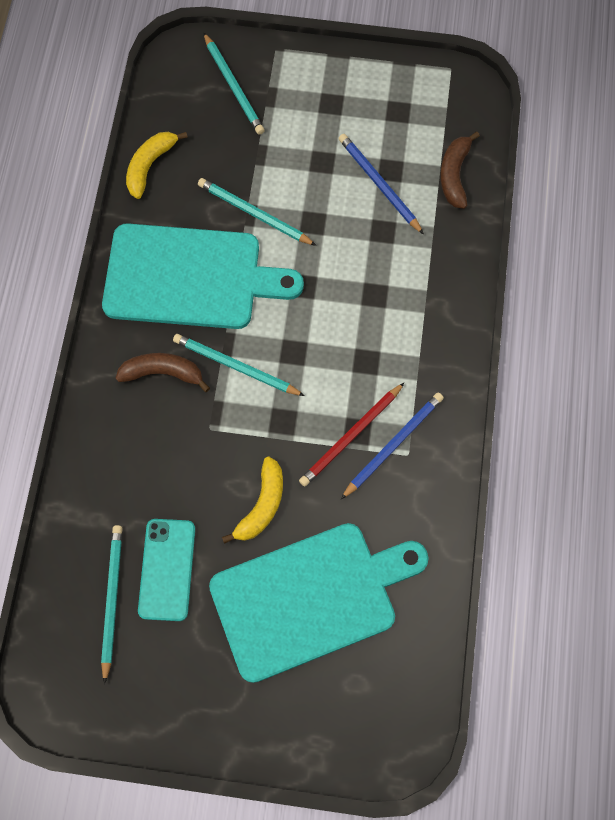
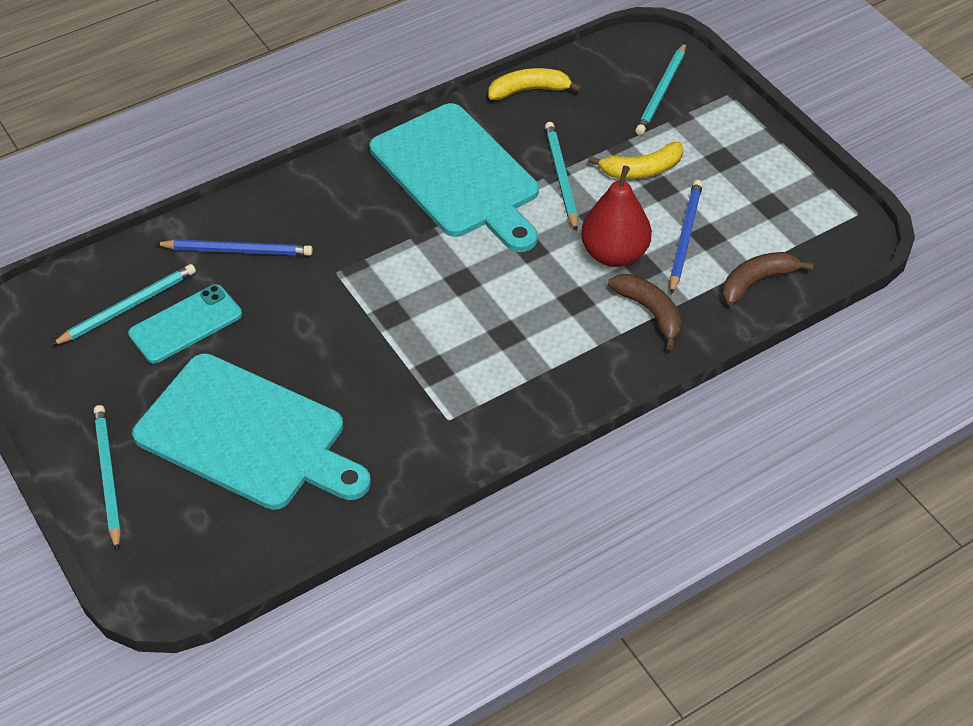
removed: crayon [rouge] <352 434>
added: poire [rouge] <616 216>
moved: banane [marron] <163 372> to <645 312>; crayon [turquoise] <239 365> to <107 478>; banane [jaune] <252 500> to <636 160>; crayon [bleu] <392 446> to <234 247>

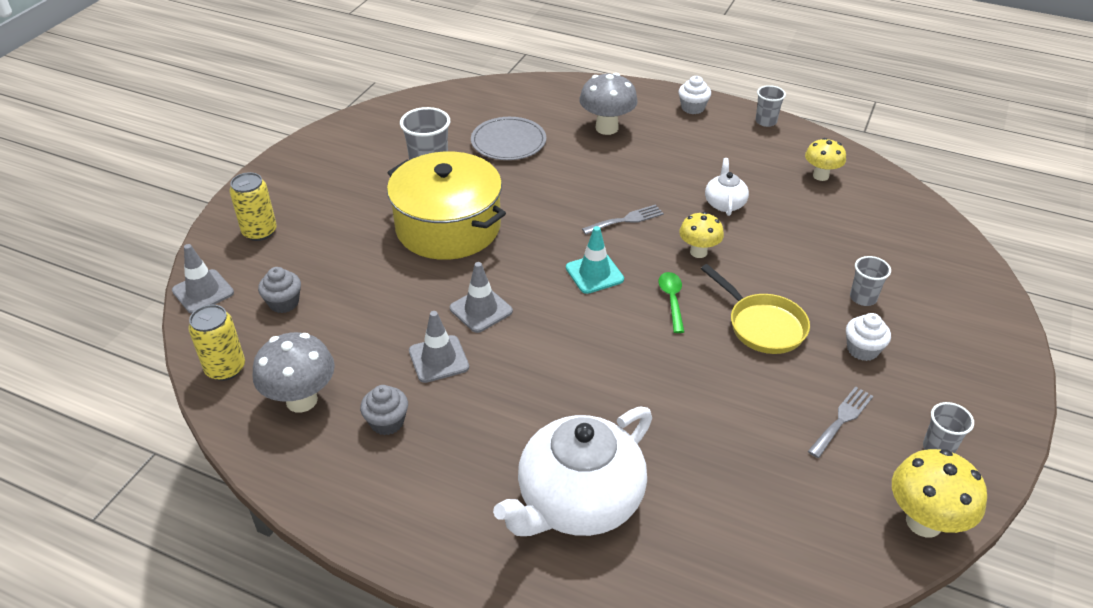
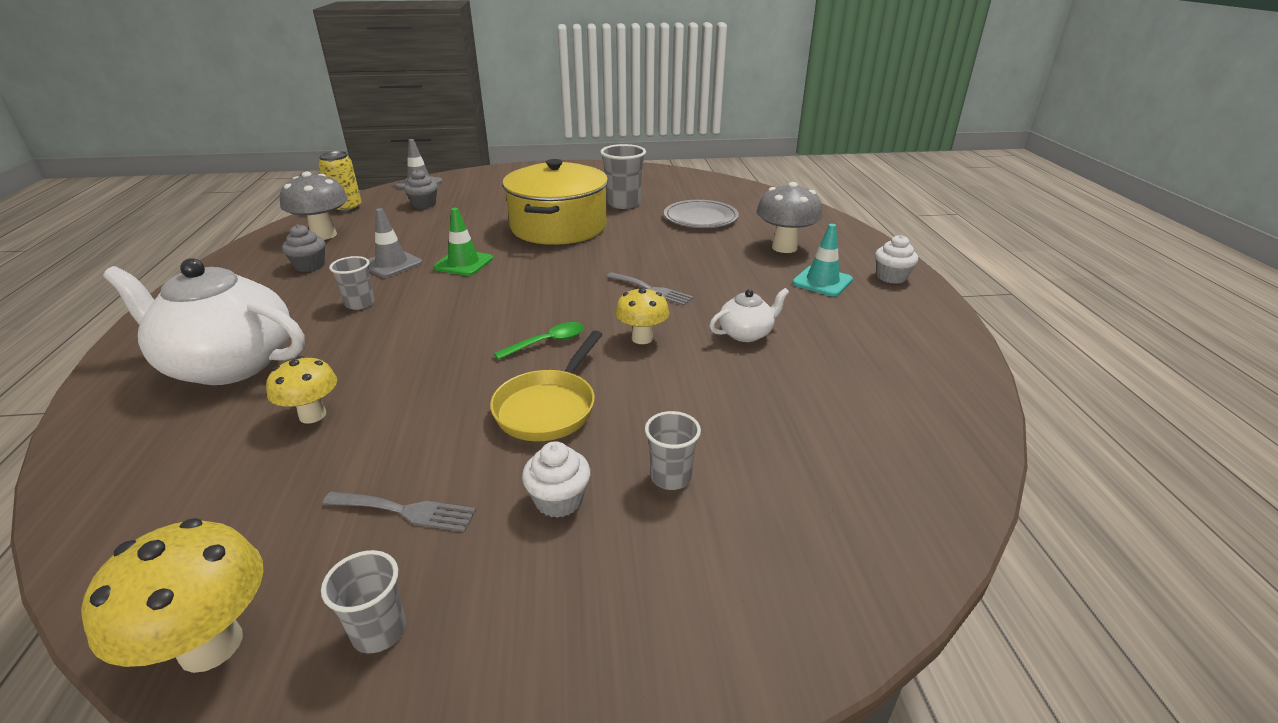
removed: canette [jaune] <253 206>
moved: cône de chantier [turquoise] <595 260> to <822 260>; gobelet [gris] <770 106> to <352 283>; champignon [jaune] <825 159> to <301 389>
recoloured: cône de chantier [gris] <481 297> to cône de chantier [vert] <463 242>

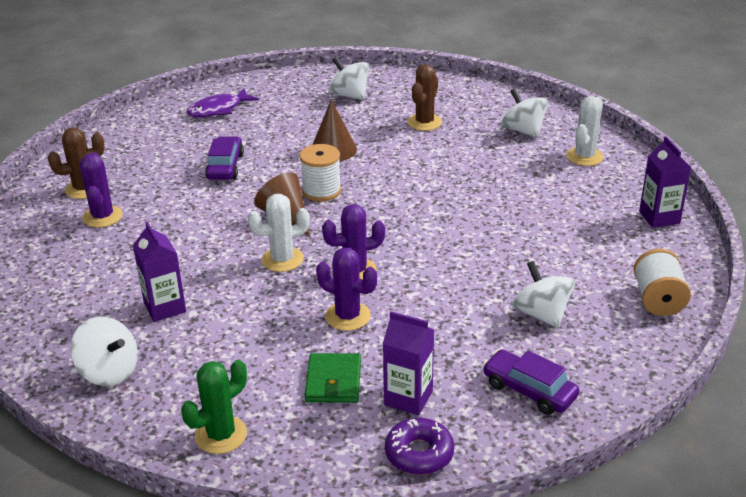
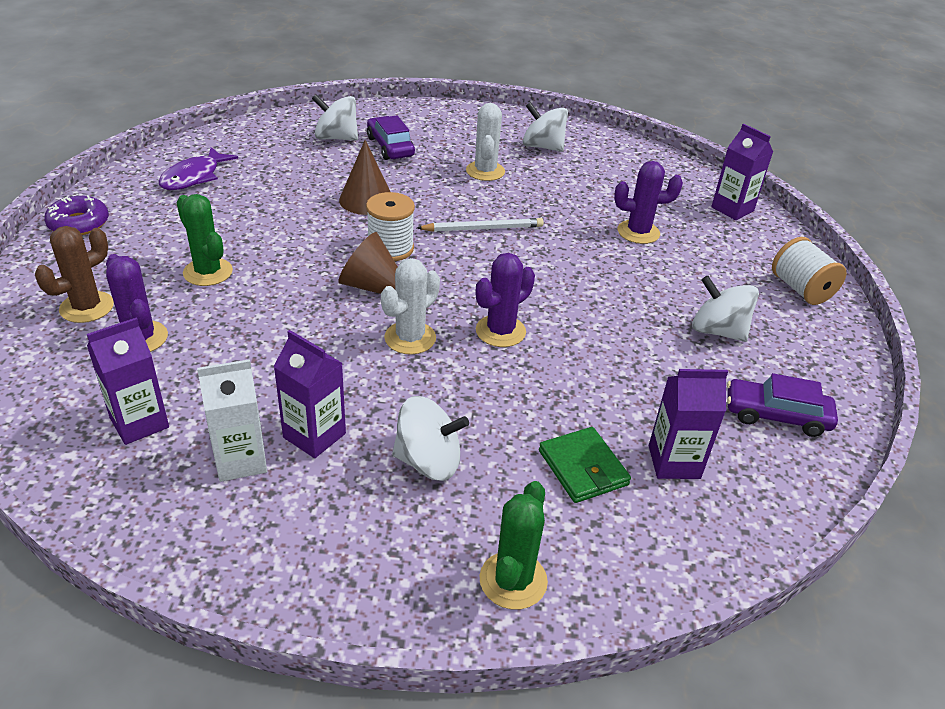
removed: cactus [marron] <425 97>
added: brique de lait [violet] <128 381>; cactus [vert] <204 240>; brique de lait [blanc] <232 420>; crayon [blanc] <480 225>
moved: toupie [blanc] <104 351> to <430 438>; voiture [violet] <224 158> to <391 137>; cactus [violet] <346 289> to <648 202>; beignet [violet] <419 446> to <76 215>; cactus [blanc] <585 131> to <485 142>

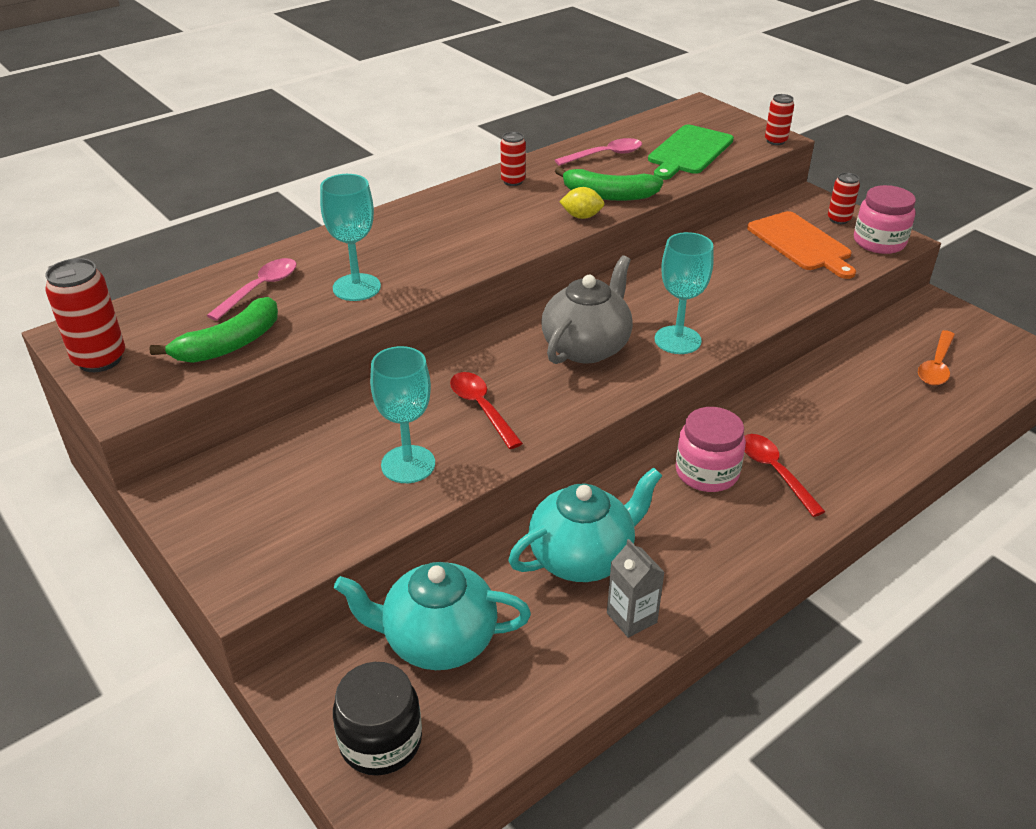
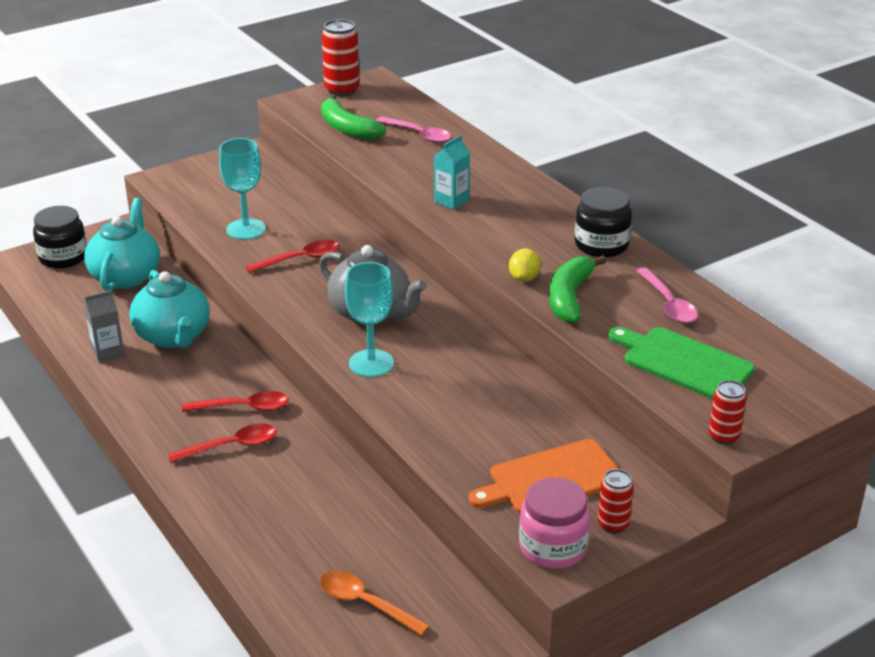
removed: verre à pied [turquoise] <350 237>
added: brique de lait [turquoise] <452 173>
replaced: canette [rouge] <513 159> to bocal [noir] <603 222>; bocal [rose] <711 449> to cuillère [rouge] <235 401>

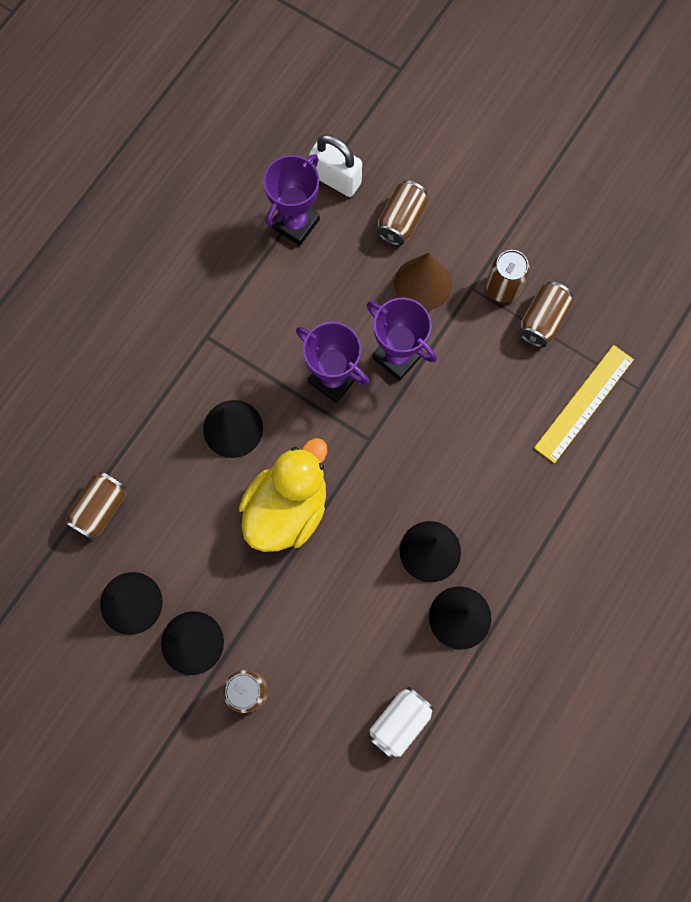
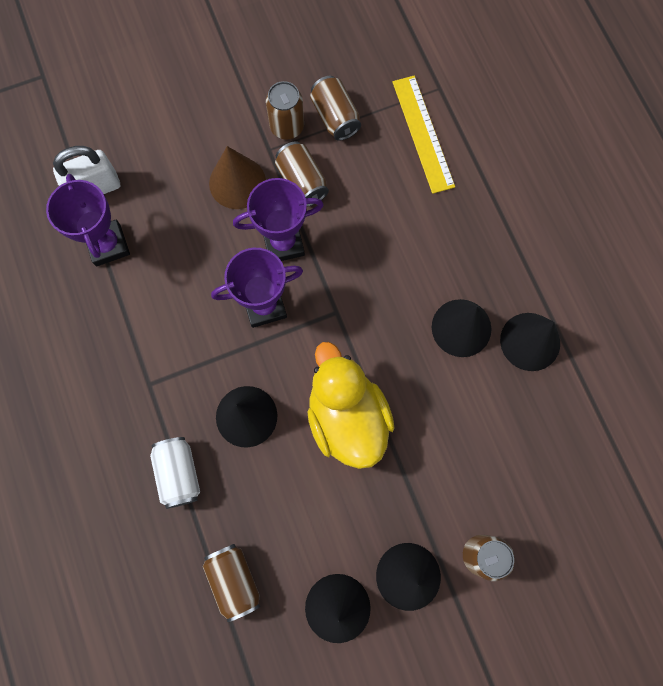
moved: canette [blanc] <401 722> to <175 473>; canette [marron] <402 213> to <302 174>

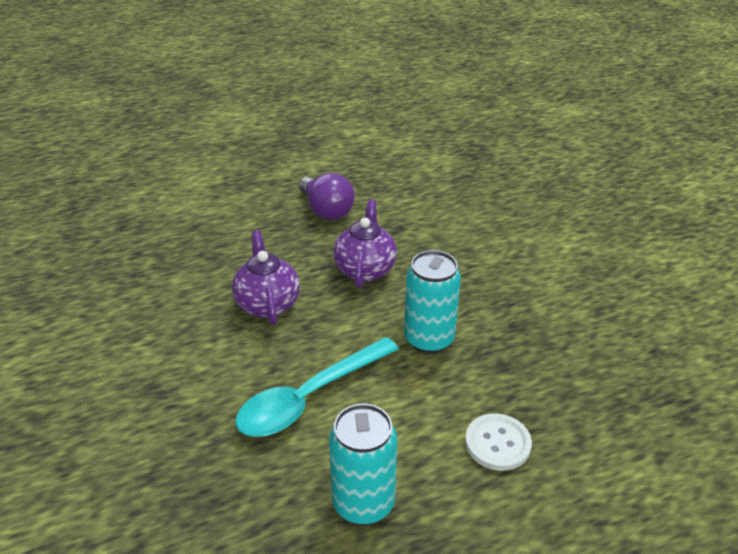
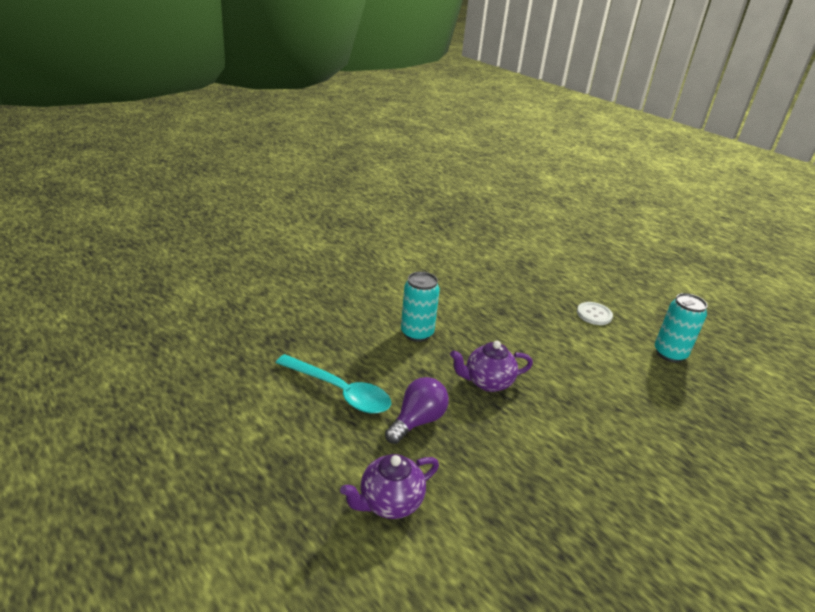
moved: théière [violet] <266 277> to <389 486>; cuillère [turquoise] <317 387> to <333 383>; canette [turquoise] <432 302> to <420 307>

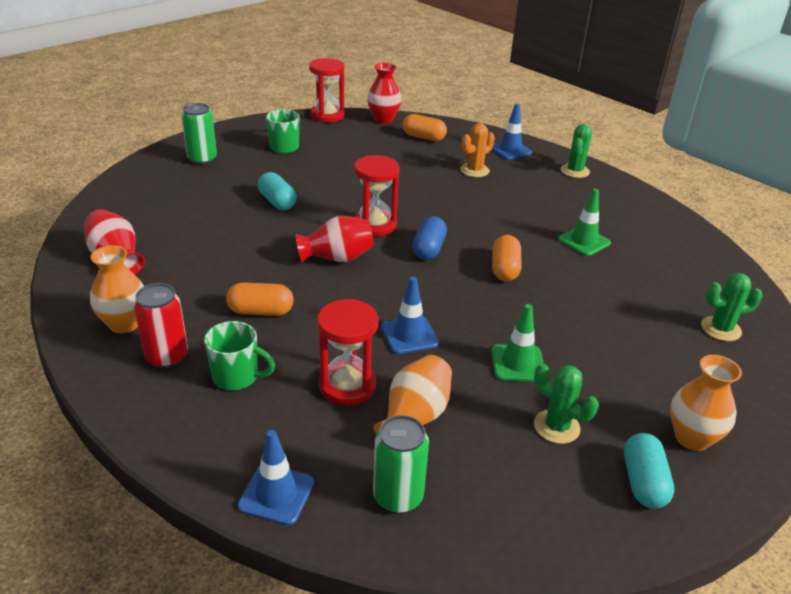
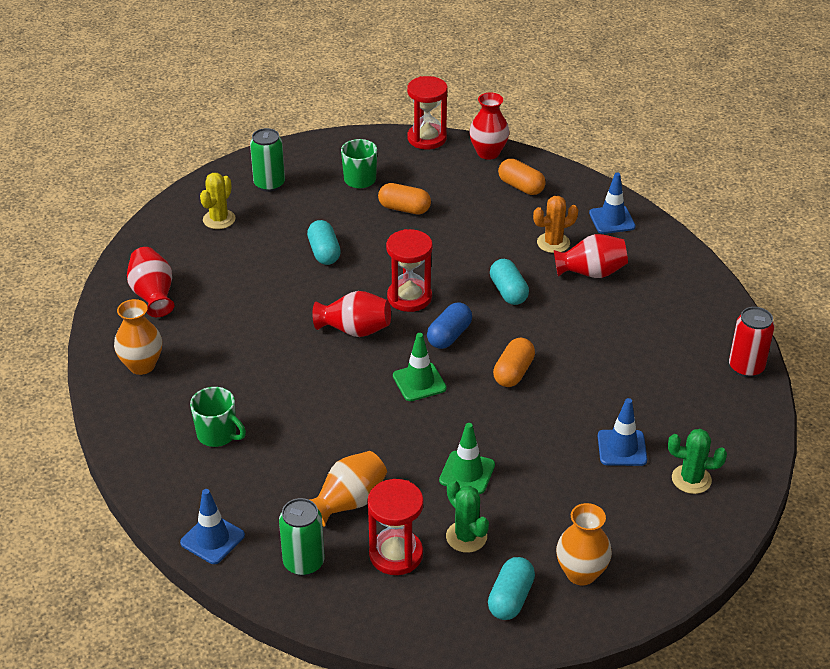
removed: cactus [vert] <576 151>
added: cactus [jaune] <218 201>; gélule [turquoise] <509 282>; vase [rouge] <591 256>
moved: canette [rouge] <161 325> to <751 342>; gélule [orange] <260 299> to <404 199>; sablier [rouge] <348 352> to <395 527>; cône de chantier [bleu] <410 315> to <622 432>; cône de chantier [vert] <584 222> to <420 367>

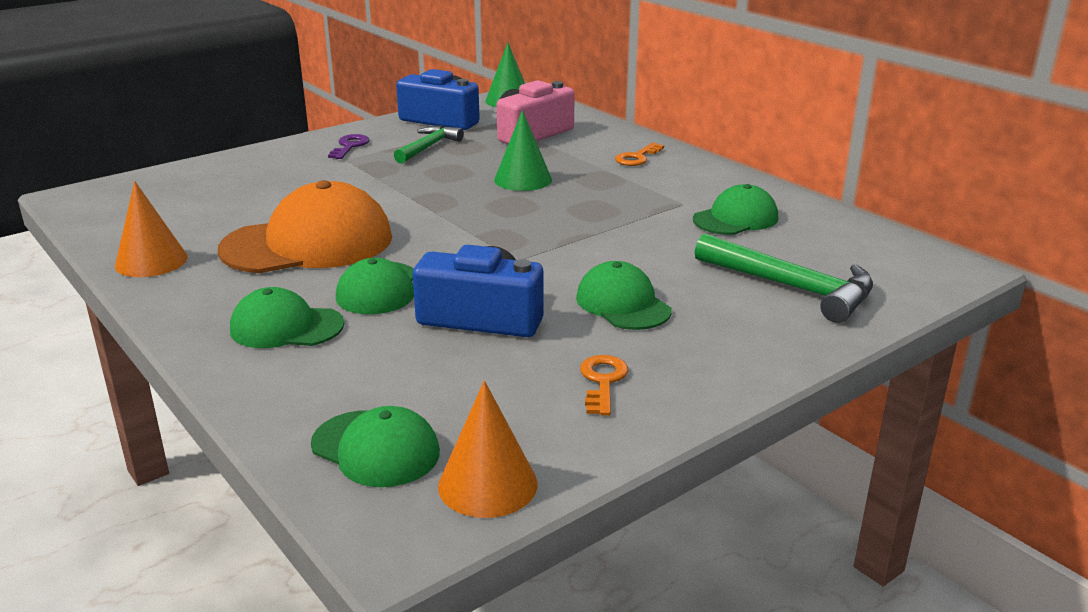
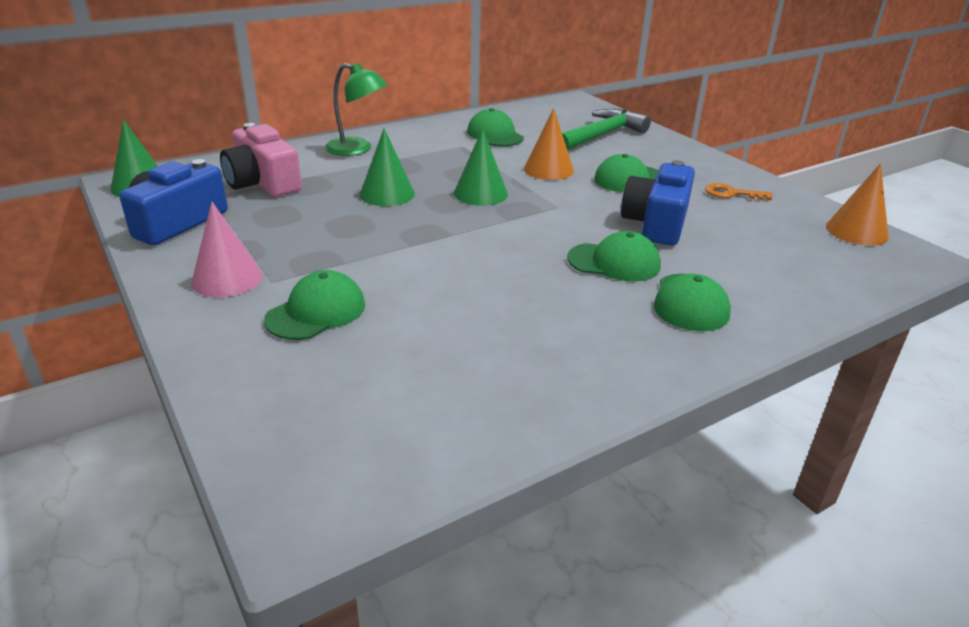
removed: casquette [orange] <305 226>; marteau [vert] <429 144>
added: cône [vert] <481 167>
moved: cône [orange] <151 229> to <549 144>; casquette [vert] <375 446> to <314 305>
replaced: clé [violet] <348 146> to cône [rose] <226 249>; clé [orange] <639 154> to lampe [vert] <356 109>

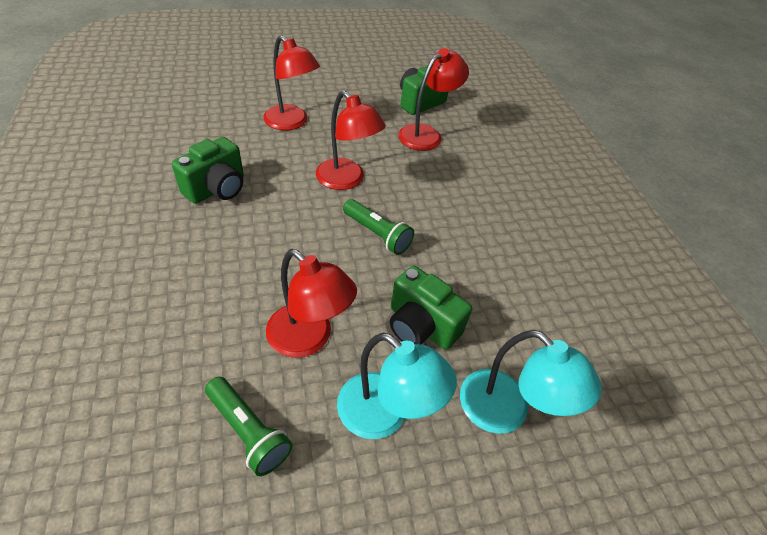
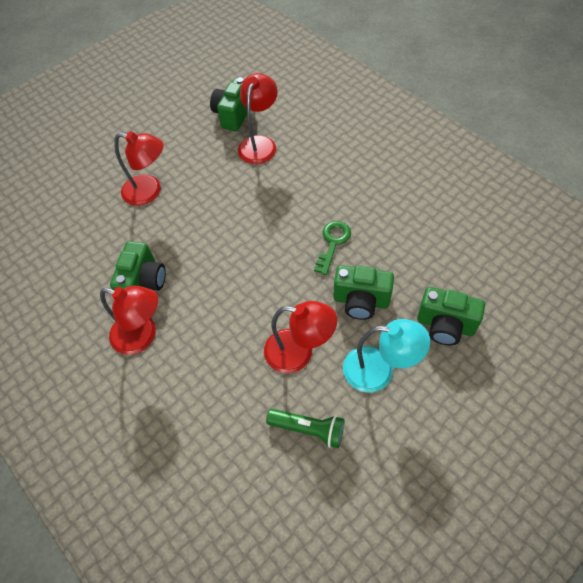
removed: lampe de poche [vert] <378 227>
added: clé [vert] <332 248>
moved: lampe [rouge] <351 140> to <129 320>
replaced: lampe [turquoise] <531 382> to appareil photo [vert] <451 316>

